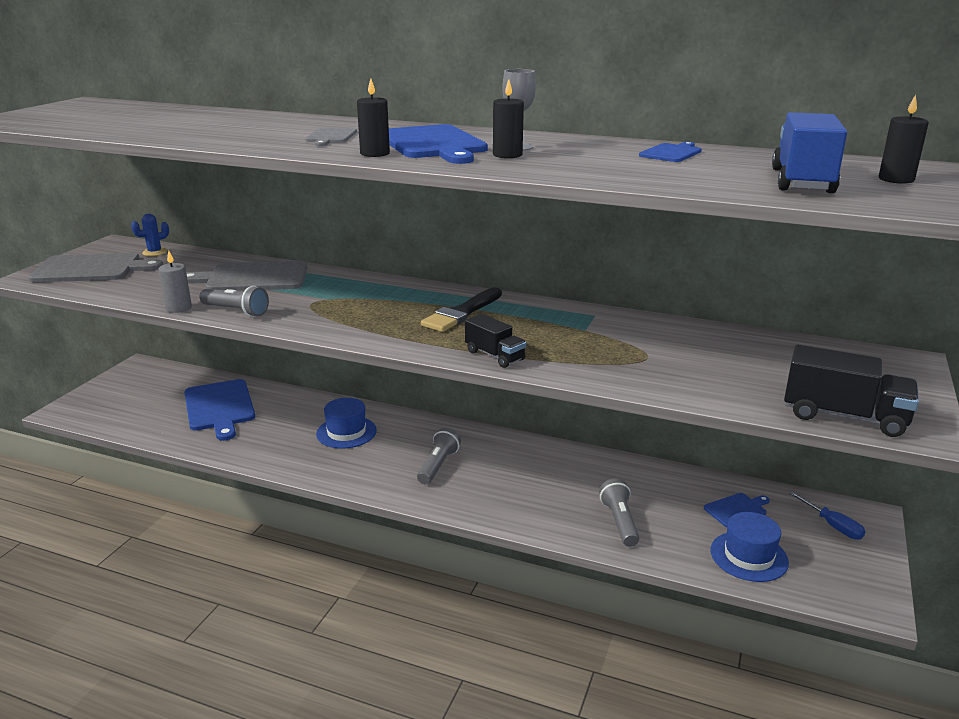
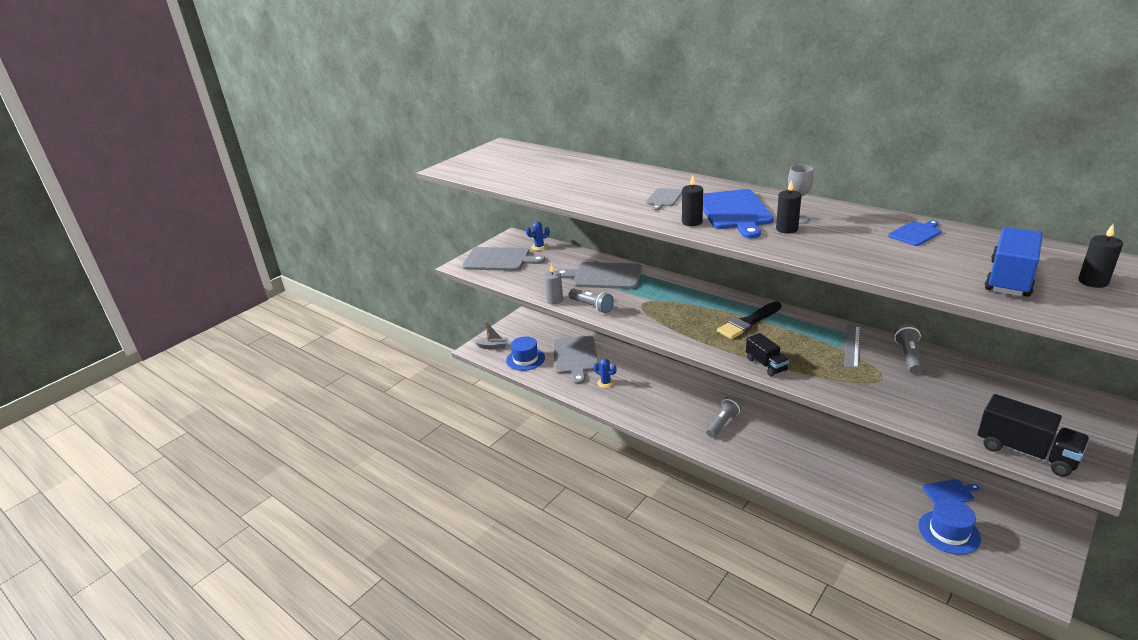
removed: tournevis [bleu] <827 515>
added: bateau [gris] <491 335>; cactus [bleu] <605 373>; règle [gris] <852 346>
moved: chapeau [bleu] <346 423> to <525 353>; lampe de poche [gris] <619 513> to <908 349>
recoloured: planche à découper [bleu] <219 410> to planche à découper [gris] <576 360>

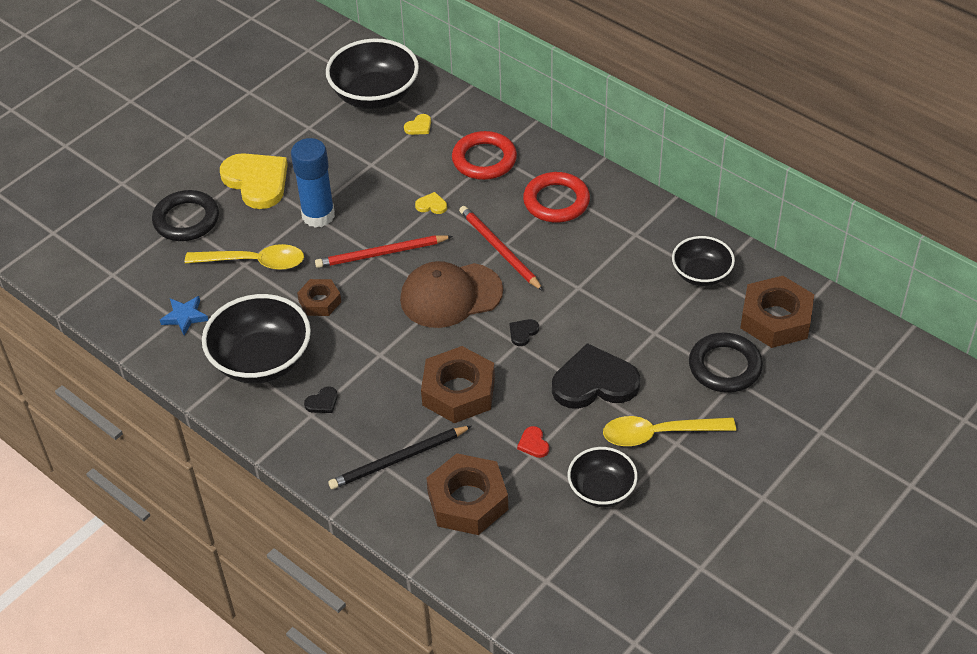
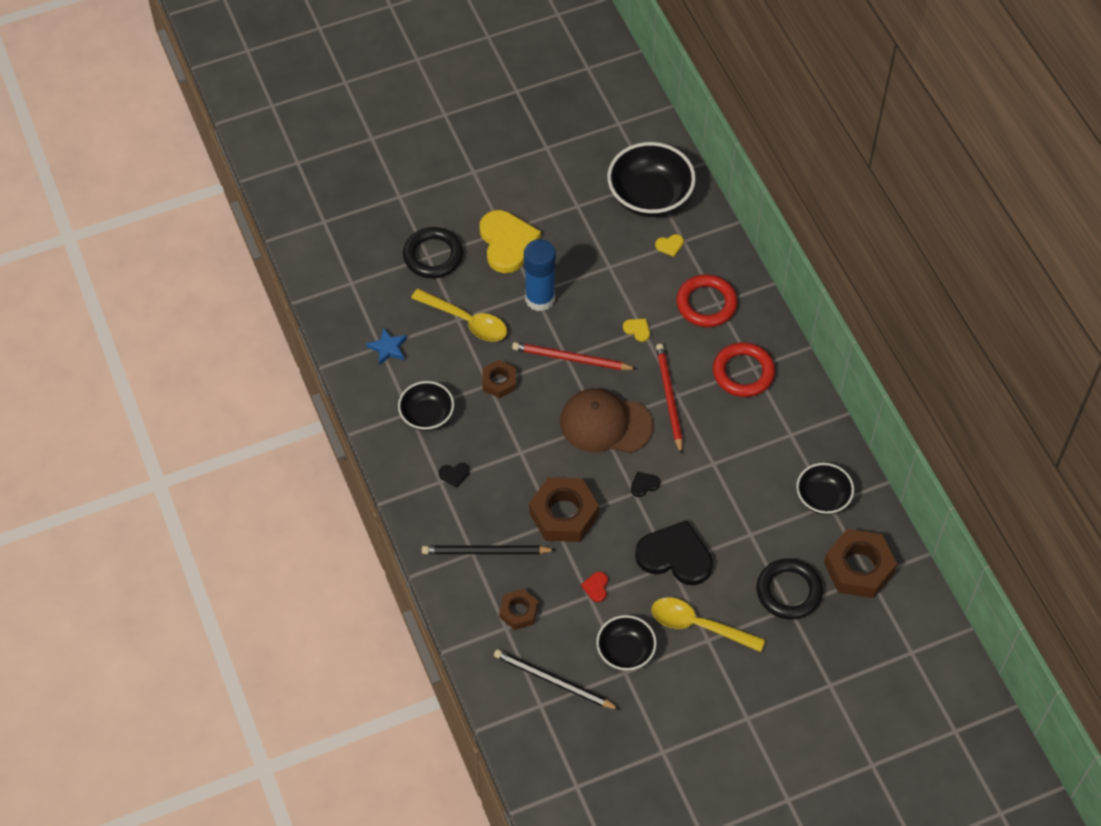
added: crayon [noir] <557 679>
resized: bol [noir] <256 339> = <426 406> x0.60; écrou [marron] <467 494> = <518 609> x0.57

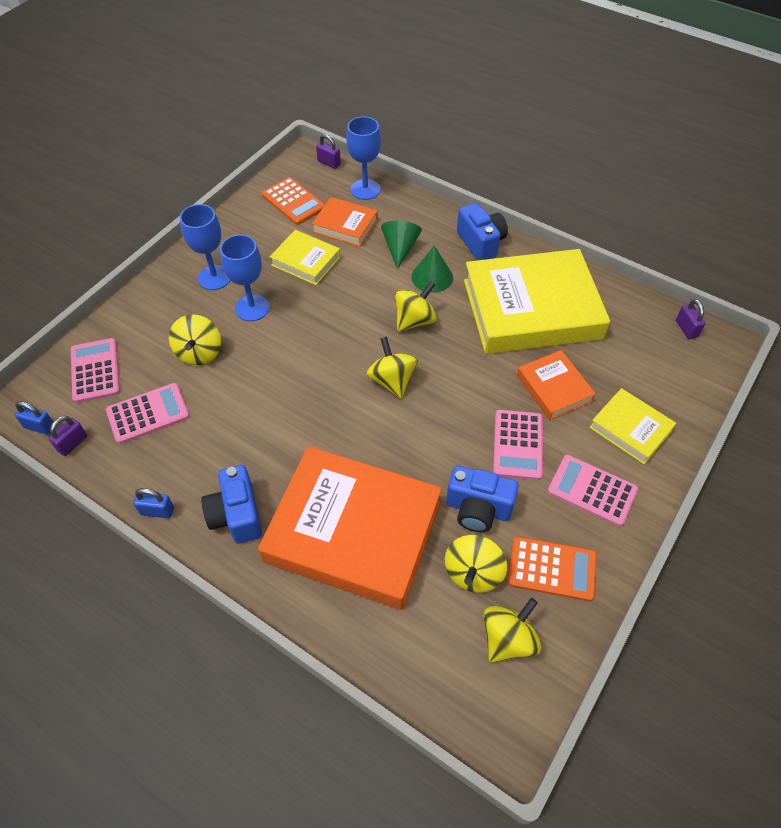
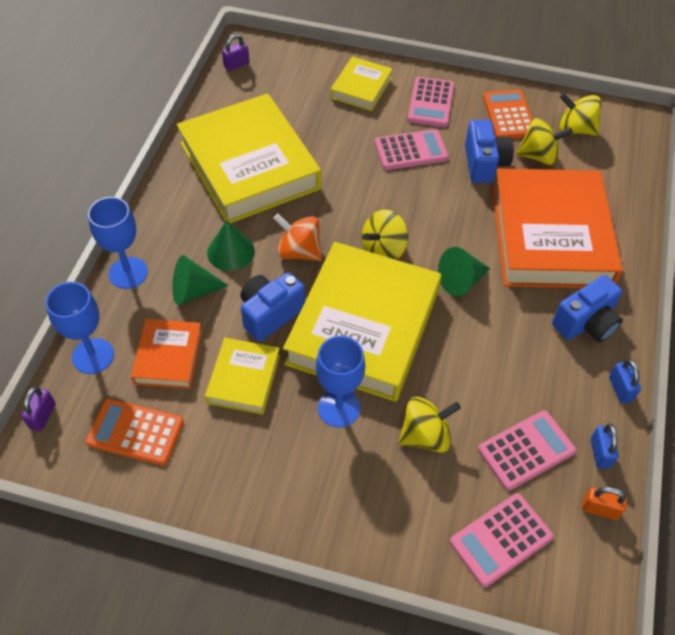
removed: livre [orange] <556 385>
added: livre [jaune] <362 322>; cône [vert] <464 272>
moved: cadenas [bleu] <34 418> to <605 446>; verre à pied [bleu] <205 247> to <118 243>; appareil photo [bleu] <482 231> to <272 307>
recoloured: cadenas [violet] <67 436> to cadenas [orange] <604 503>; toupie [jaune] <416 306> to toupie [orange] <297 237>
turned: calculatrice [rose] <148 413> = <527 450> 105 degrees clockwise; calculatrice [orange] <293 201> = <135 432> 105 degrees counterclockwise

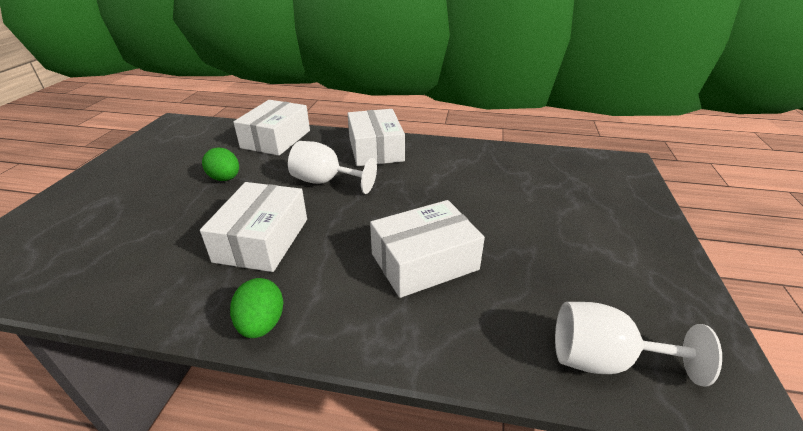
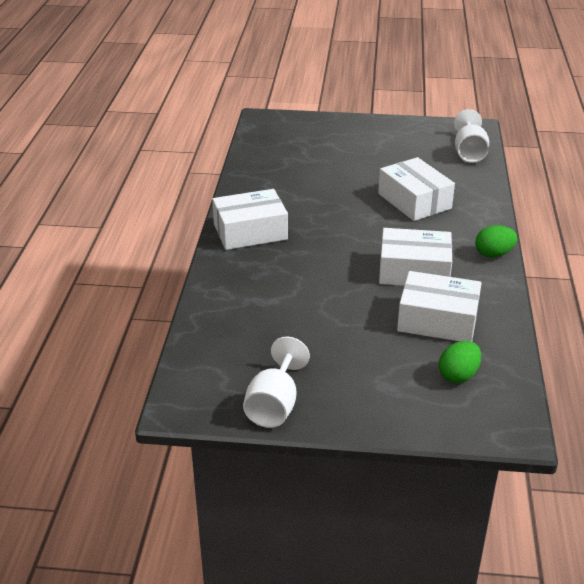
moved: œuf [vert] <220 164> to <460 362>; boîte [blanc] <271 128> to <439 306>; verre à pied [blanc] <332 167> to <276 382>

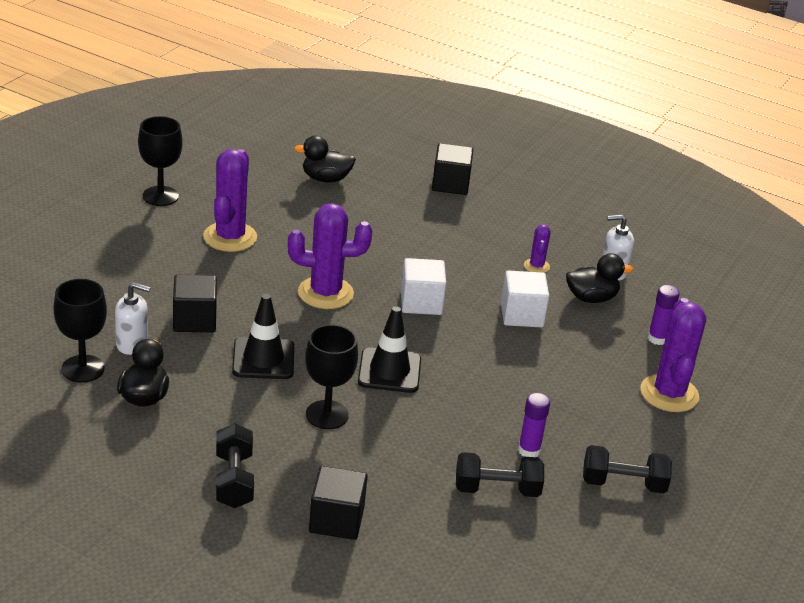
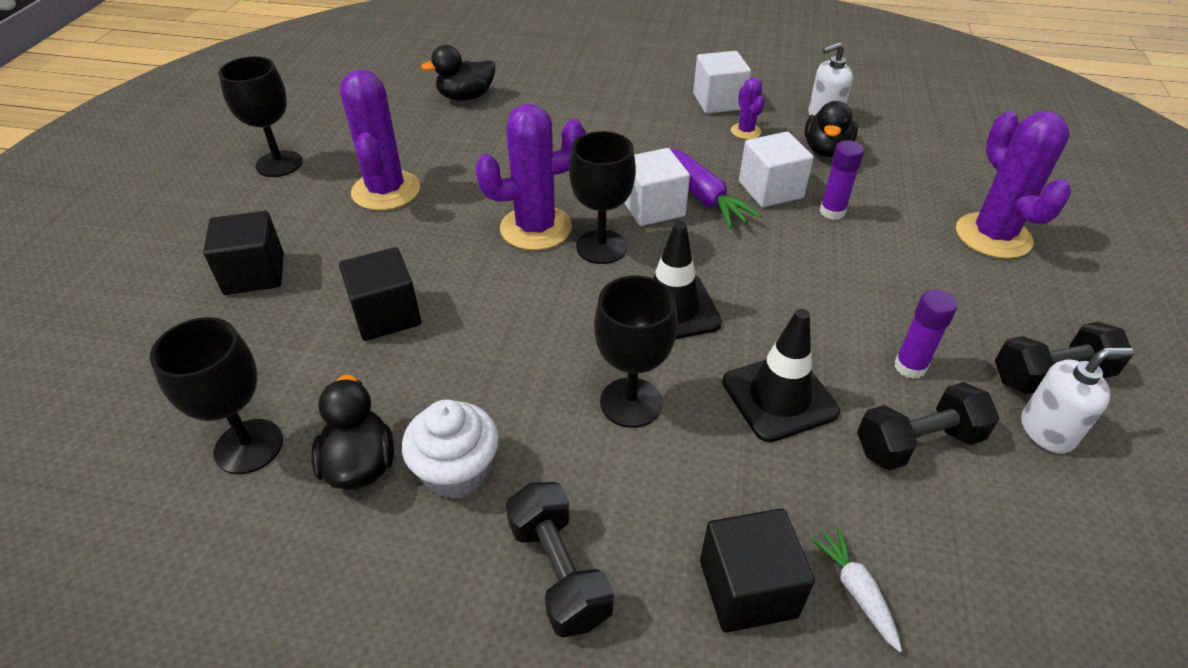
added: muffin [blanc] <450 449>; verre à pied [noir] <602 197>; carotte [violet] <716 188>; cube [blanc] <722 82>; carotte [blanc] <856 589>
moved: distributeur de savon [blanc] <133 318> to <1077 400>; cône de chantier [noir] <263 336> to <781 375>; cube [noir] <452 169> to <243 253>; bâton de colle [violet] <663 315> to <842 180>
turned: canard [noir] <599 278> = <831 129> 135 degrees clockwise

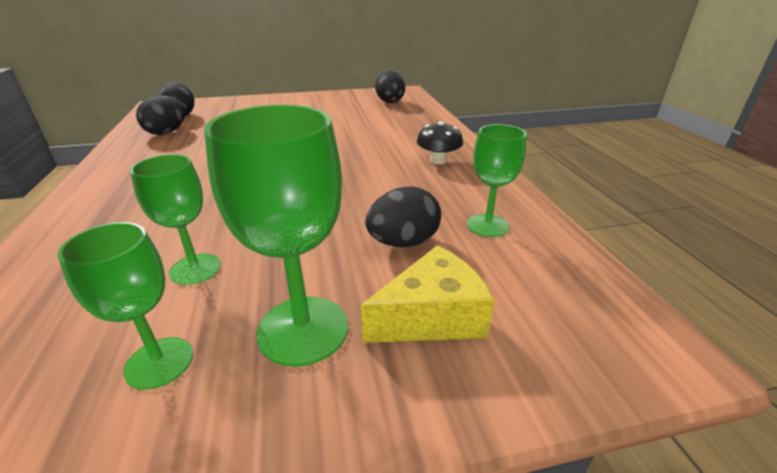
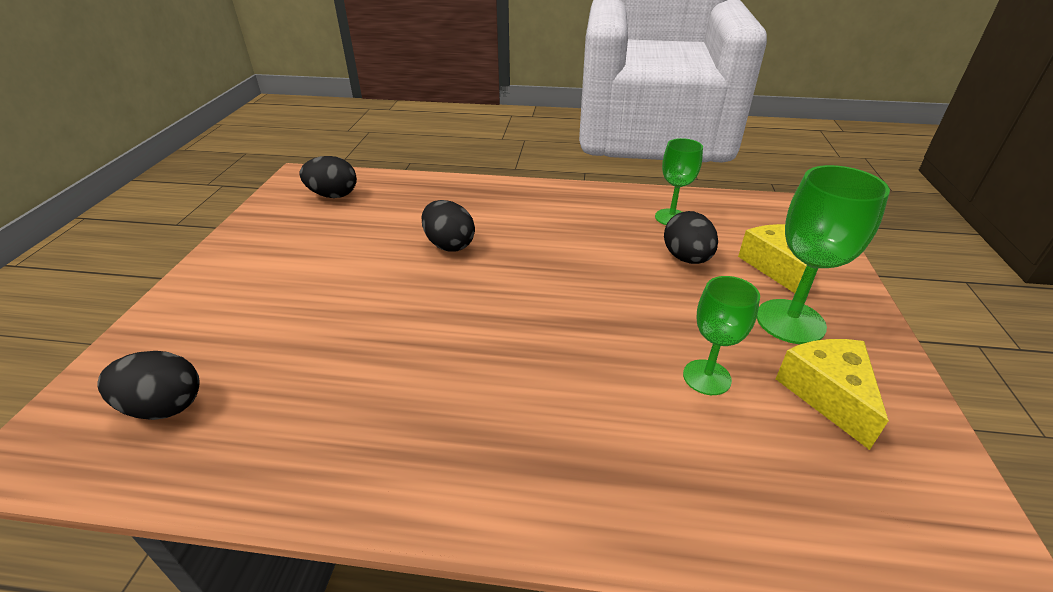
removed: champignon [noir] <440 142>
moved: œuf [noir] <160 115> to <448 226>
replaced: verre à pied [vert] <125 306> to fromage [jaune] <832 394>

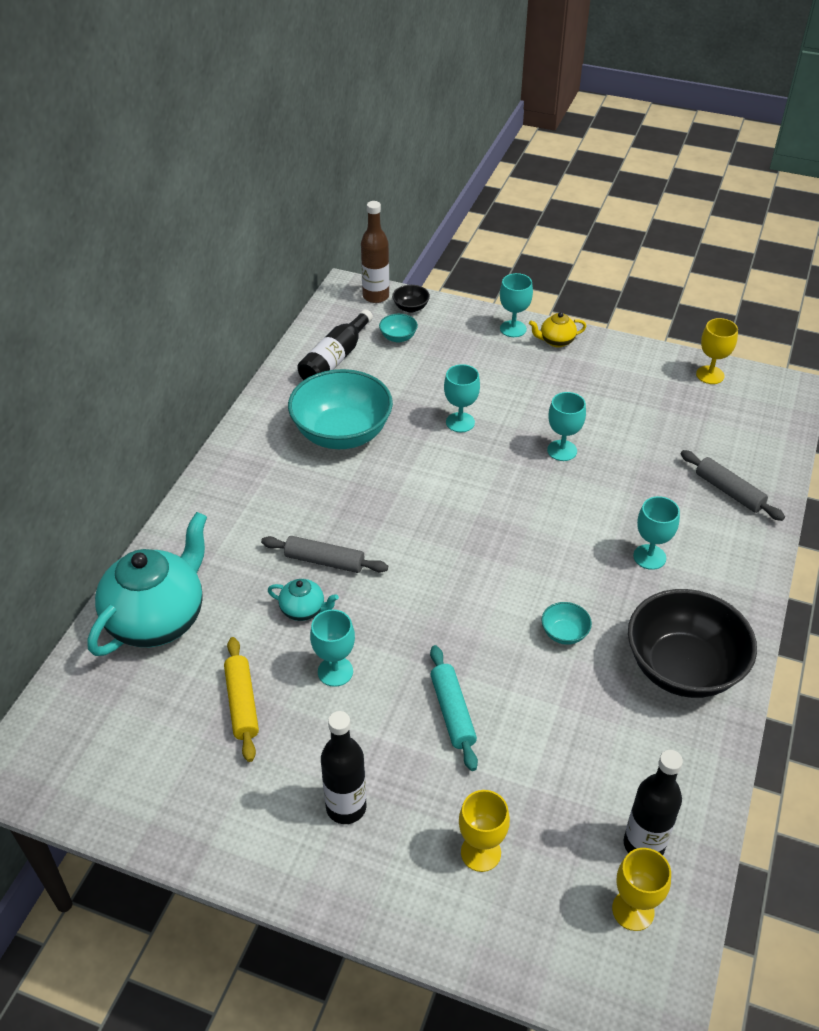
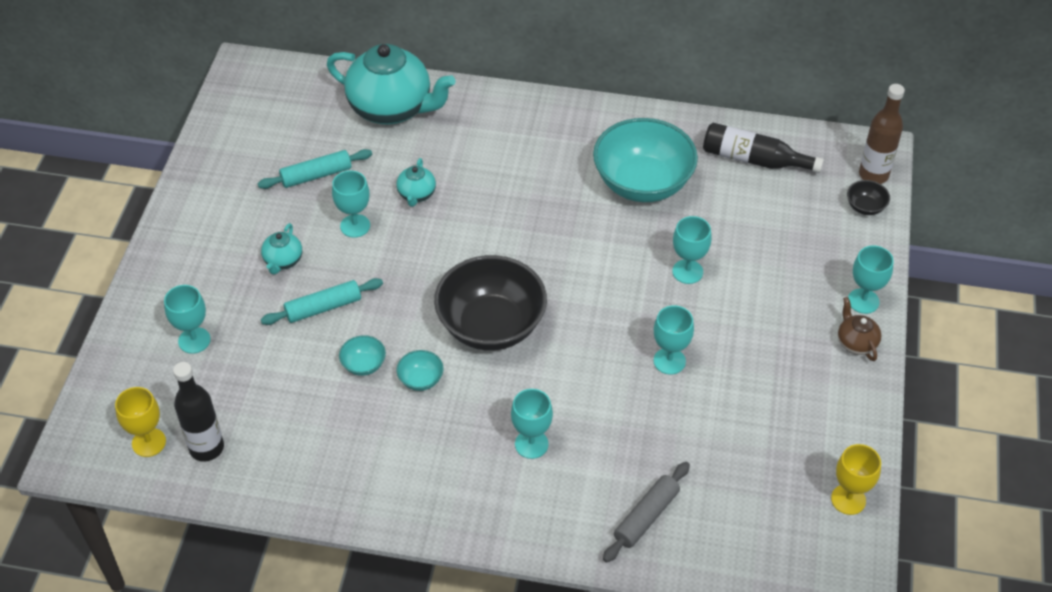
removed: rouleau à pâtisserie [gris] <324 554>; bouteille [noir] <343 767>
added: théière [turquoise] <281 248>
moved: bol [turquoise] <398 328> to <362 355>; bol [noir] <692 643> to <490 303>
recoloured: rouleau à pâtisserie [jaune] <241 699> to rouleau à pâtisserie [turquoise] <315 169>; verre à pied [jaune] <484 831> to verre à pied [turquoise] <187 319>; théière [jaune] <558 329> to théière [marron] <859 329>

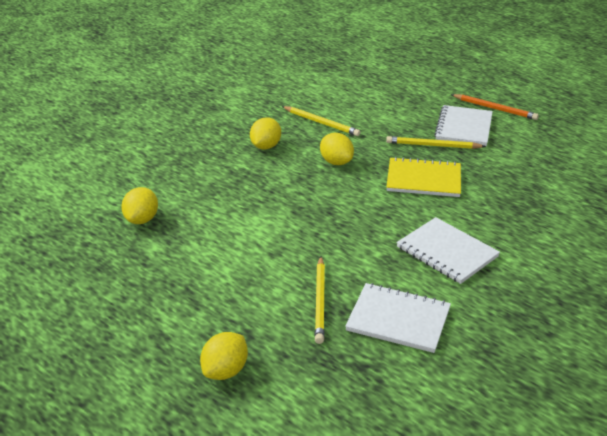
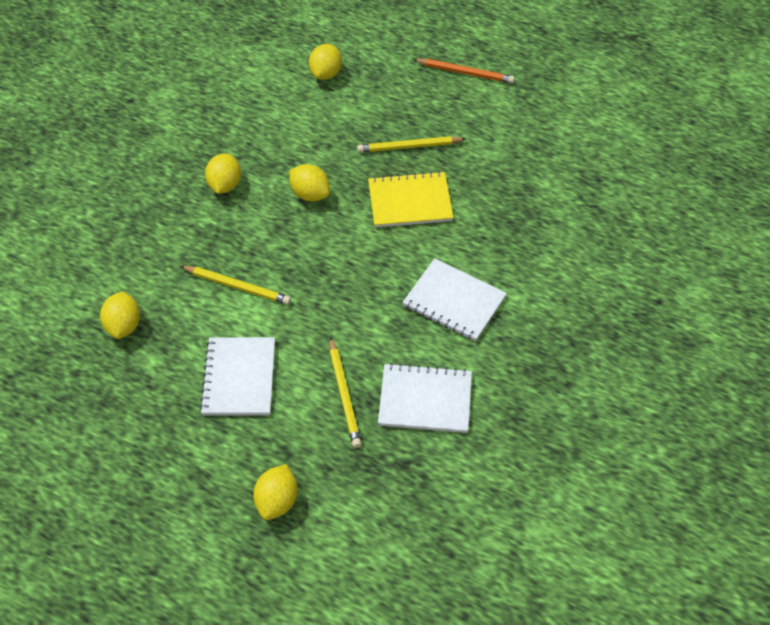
added: citron [jaune] <325 62>
moved: crayon [jaune] <321 121> to <235 285>; carnet [blanc] <463 125> to <237 376>

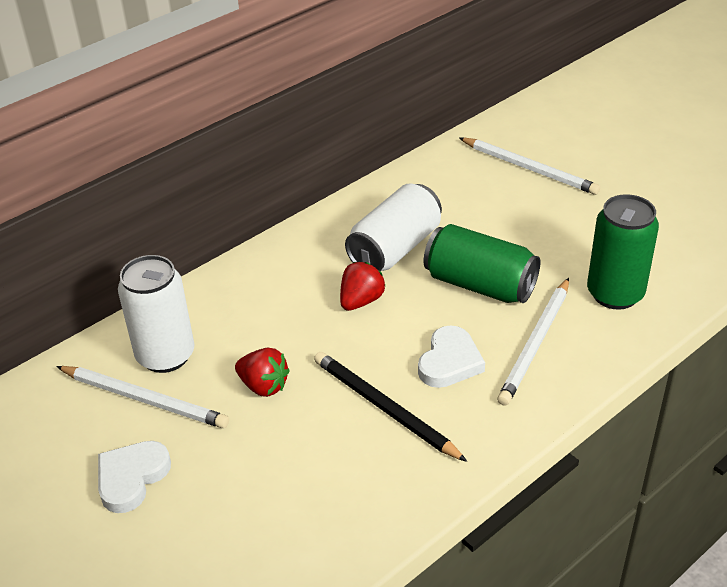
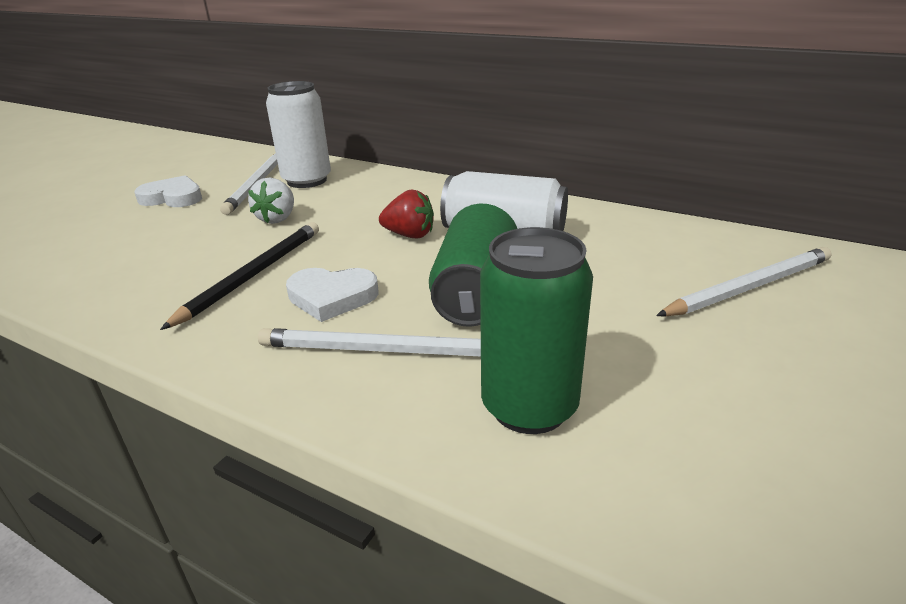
recoloured: fraise [rouge] <262 372> to fraise [blanc] <271 201>
turned: crayon [blanc] <529 166> = <744 282> 135 degrees counterclockwise

